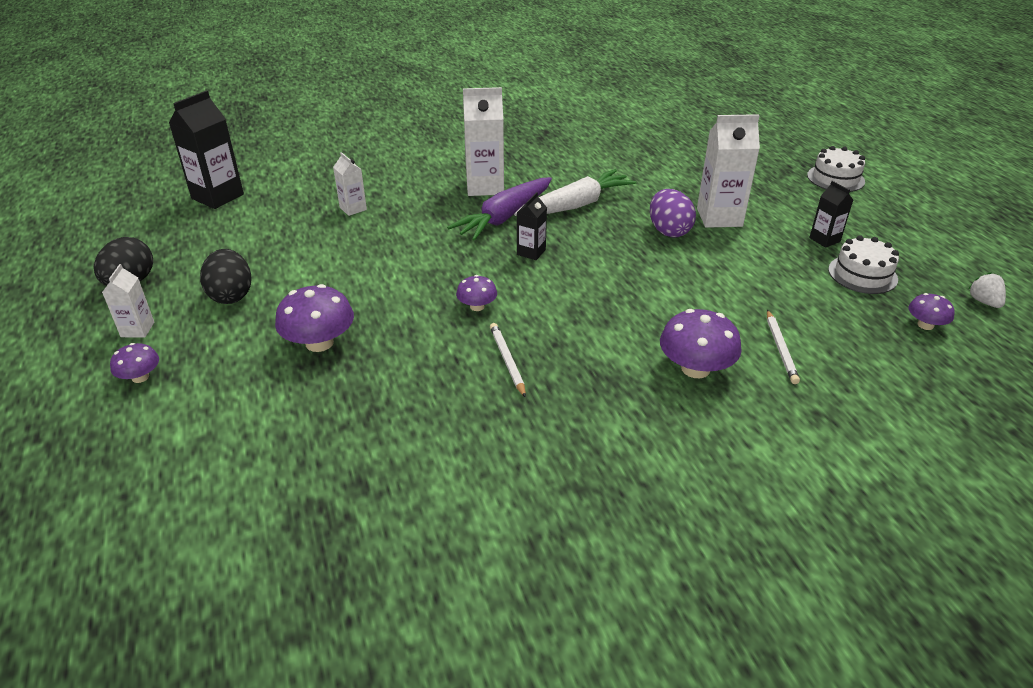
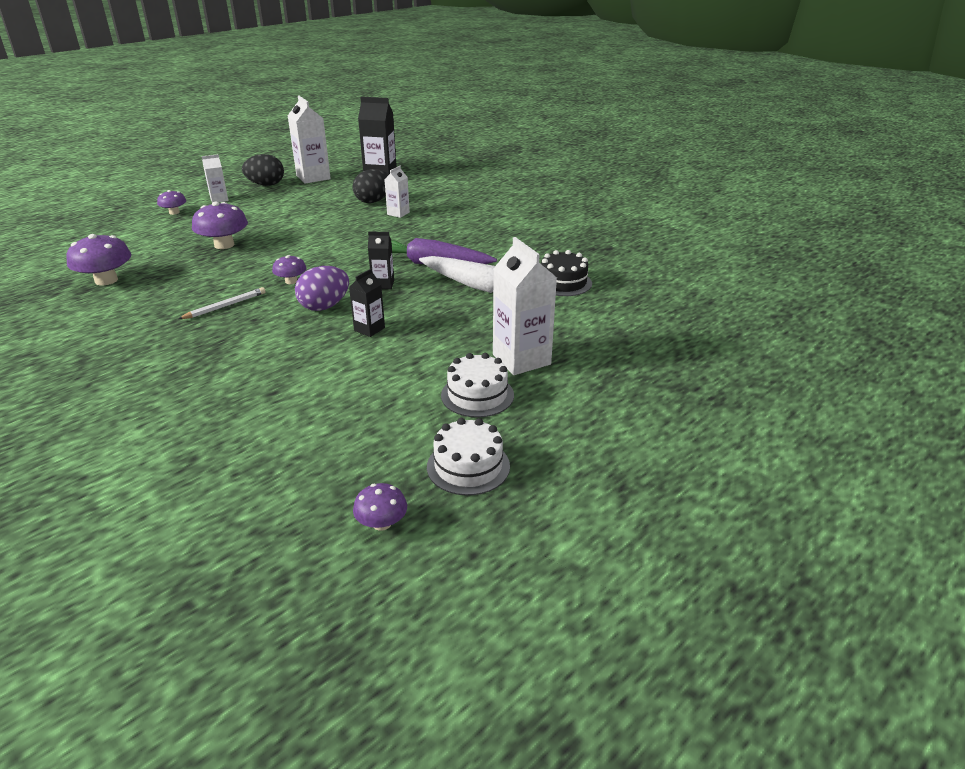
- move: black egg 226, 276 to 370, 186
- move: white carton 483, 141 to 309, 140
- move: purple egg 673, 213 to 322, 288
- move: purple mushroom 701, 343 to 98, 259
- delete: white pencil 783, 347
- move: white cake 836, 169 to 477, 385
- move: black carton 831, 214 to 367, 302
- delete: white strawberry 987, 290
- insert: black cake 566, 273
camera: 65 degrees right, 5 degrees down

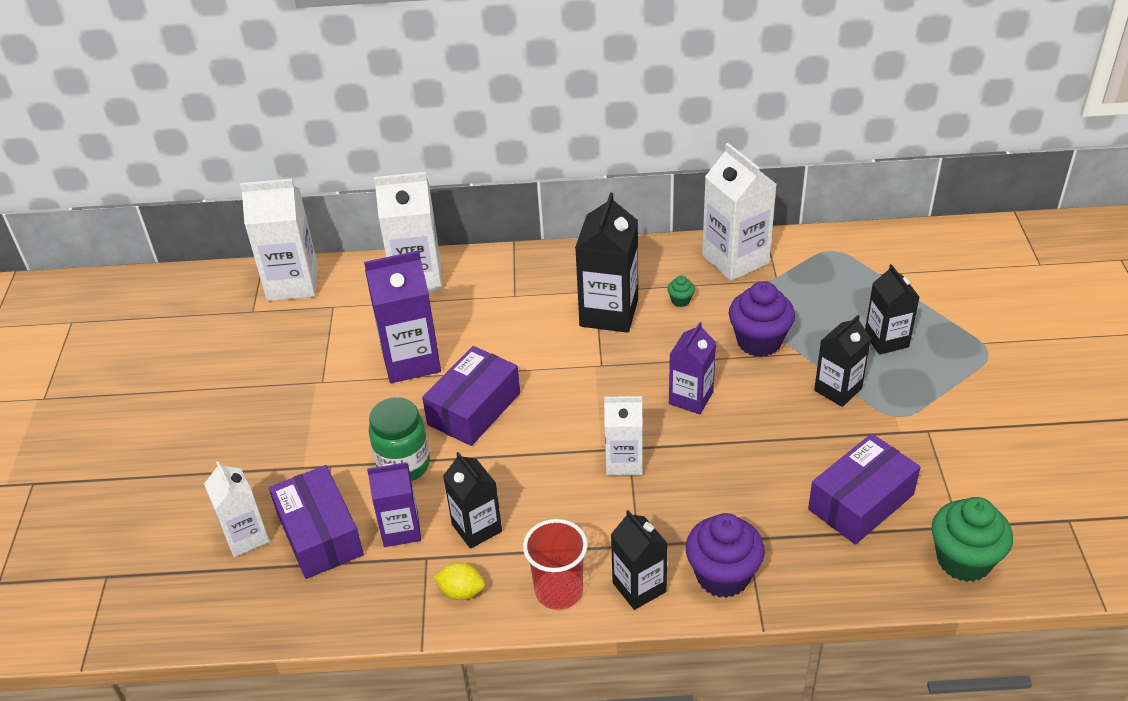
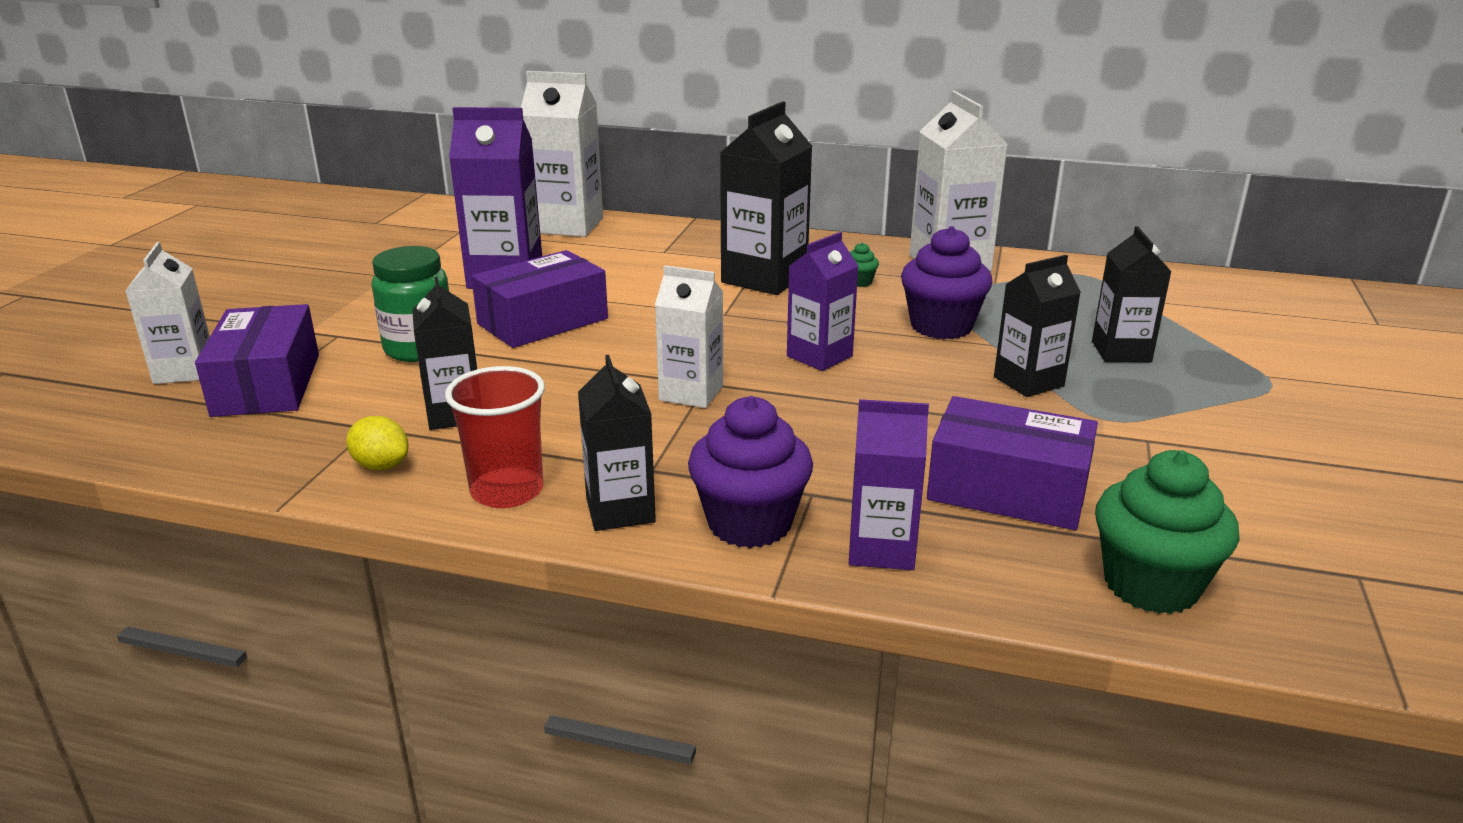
- delete: white carton 279, 240
- move: purple carton 394, 504 to 889, 484
- rotate: purple box 864, 489 = 1012, 463 45 degrees clockwise
camera: 15 degrees right, 15 degrees down

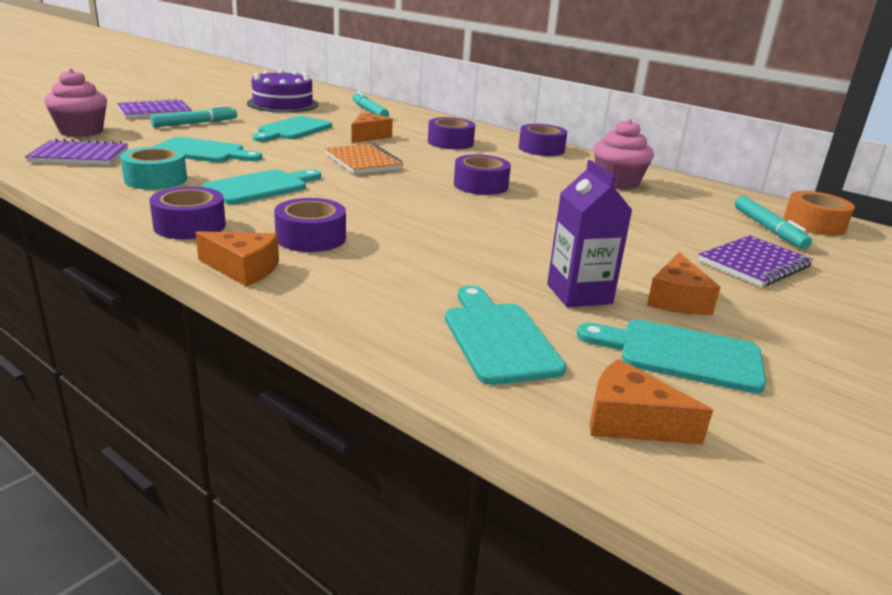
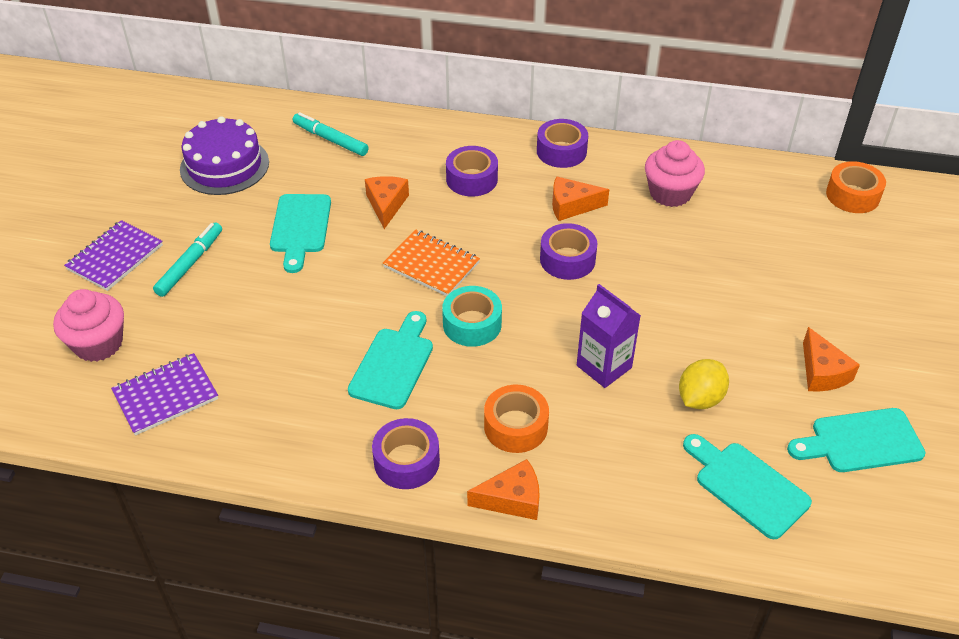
- move: turquoise tape 153, 168 to 472, 316
- delete: turquoise cutting board 207, 149
- recolor: purple tape 310, 225 to orange tape 516, 419
- move: purple carton 589, 233 to 609, 336
- move: orange cheese 651, 401 to 580, 198
- delete: purple notebook 755, 261
- delete: turquoise marker 773, 222
- insert: yellow lemon 704, 384
camera: 25 degrees left, 20 degrees up

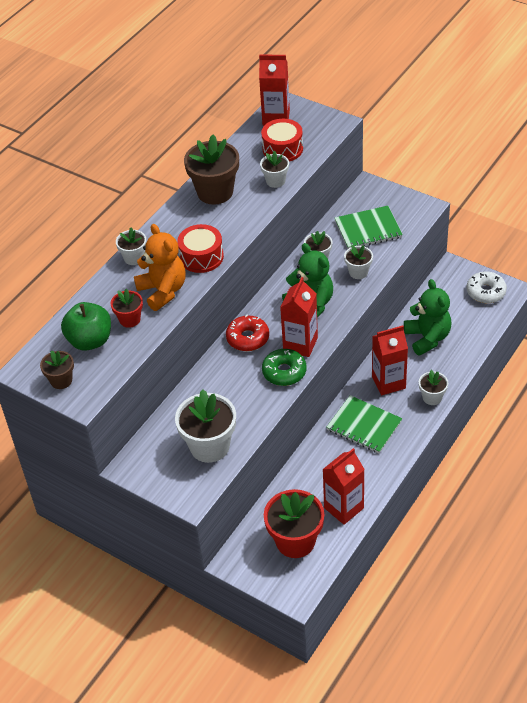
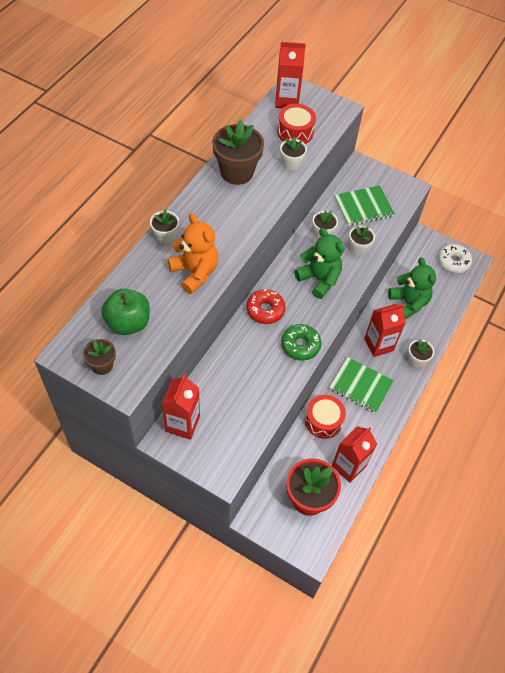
- delete: red flower pot 127, 308
- delete: white flower pot 205, 426
- move: red drum 200, 248 to 325, 417
- move: red carton 299, 317 to 181, 407
camera: 10 degrees left, 10 degrees up

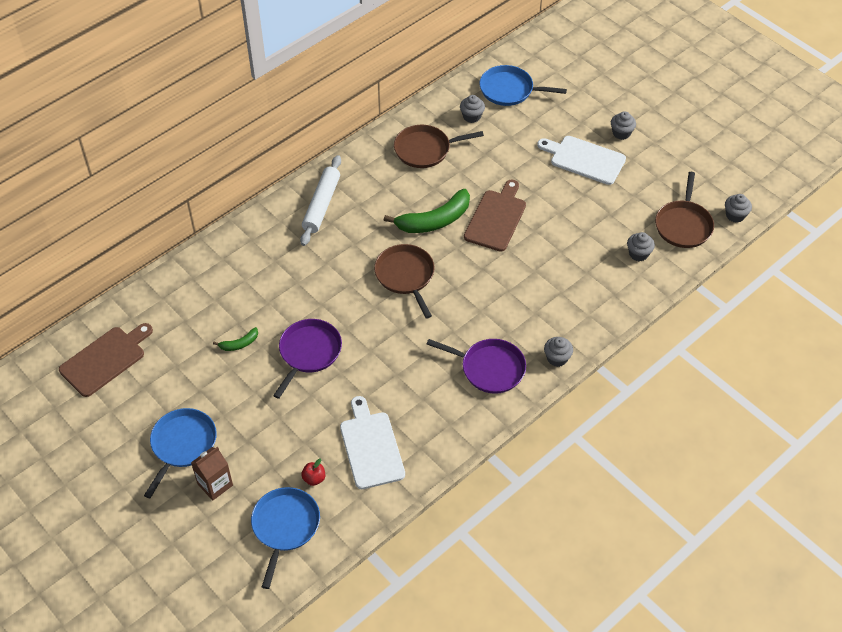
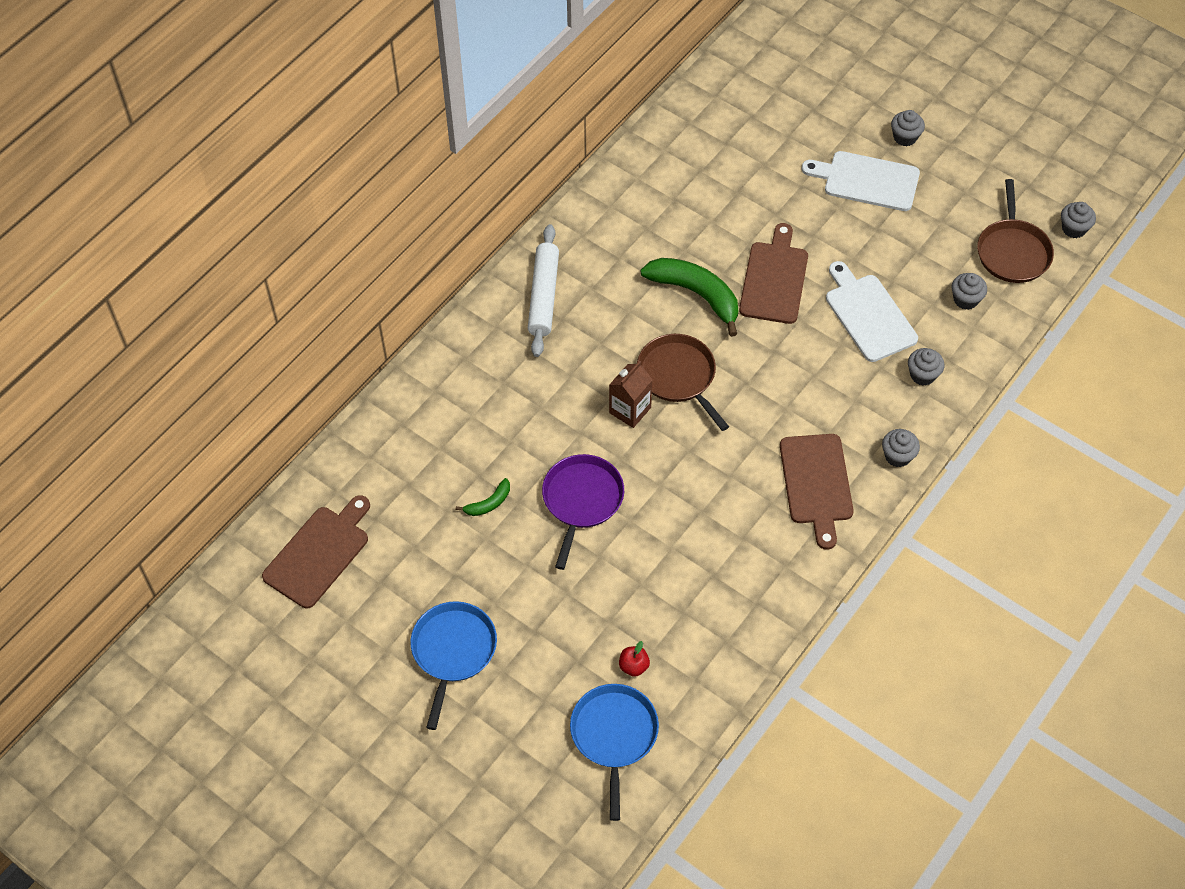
- move: brown carton 212, 474 to 631, 394
- move: white cutting board 372, 442 to 872, 311
- rotate: green banana 427, 211 = 689, 297 105 degrees counterclockwise
- delete: brown pan 439, 146
- replace: purple pan 476, 366 to brown cutting board 817, 492
- move: grey cupcake 472, 109 to 926, 367
- delete: blue pan 523, 85
camera: 10 degrees left, 5 degrees up

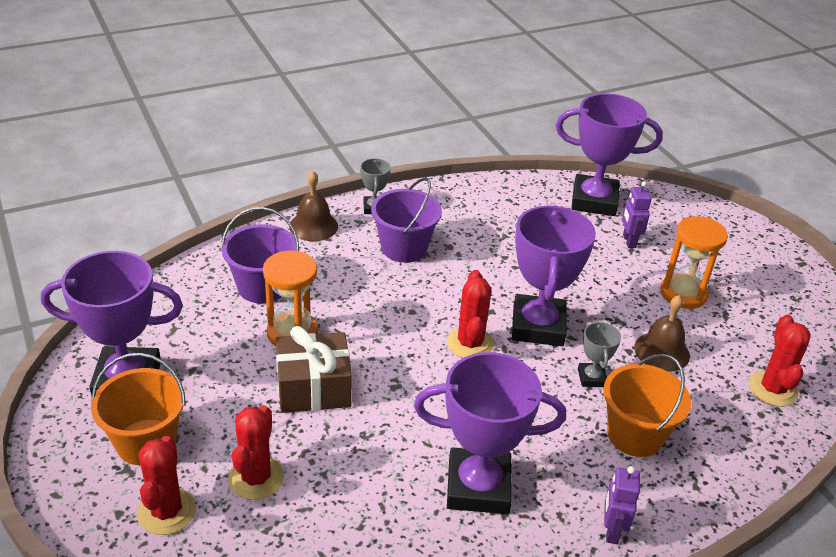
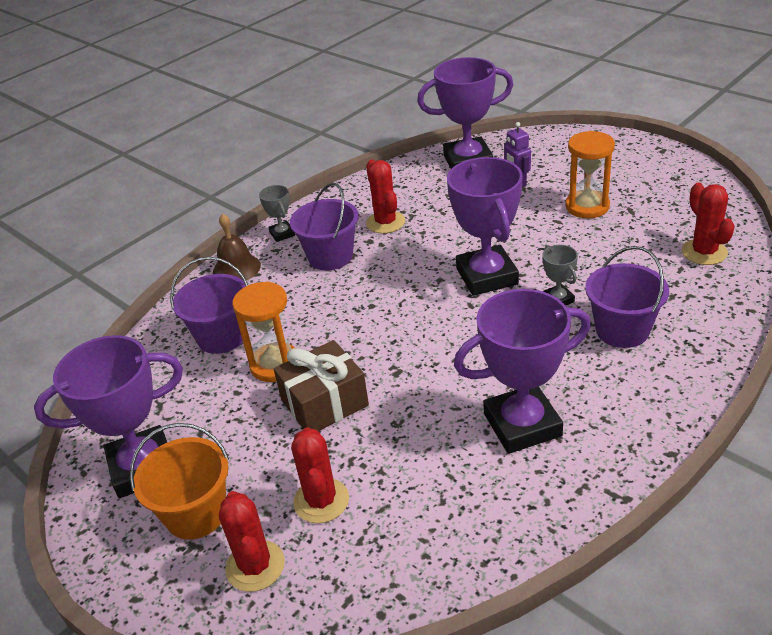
- move: red cactus 470, 314 to 385, 196
- recolor: orange bucket 647, 405 to purple bucket 627, 297
- delete: purple robot 622, 505
- delete: brown bell 662, 333
camera: 15 degrees left, 0 degrees up

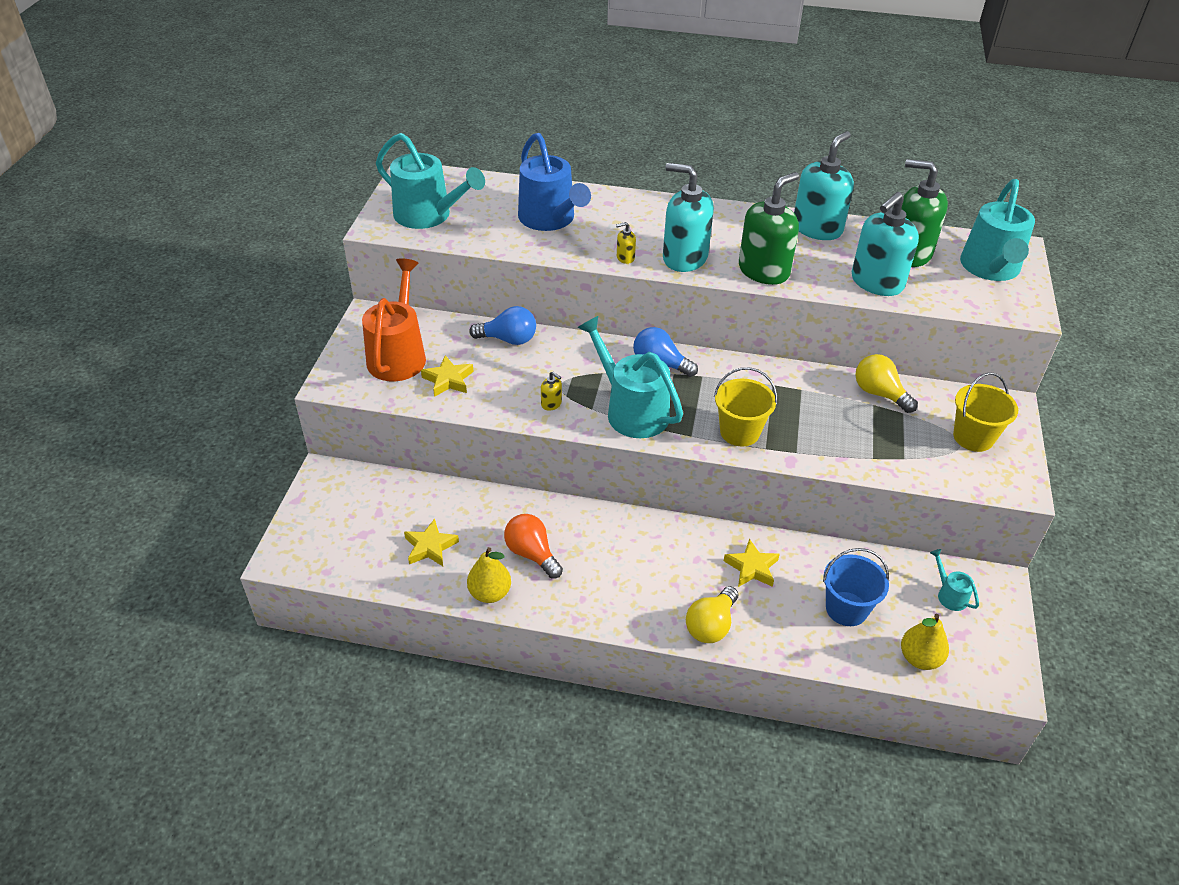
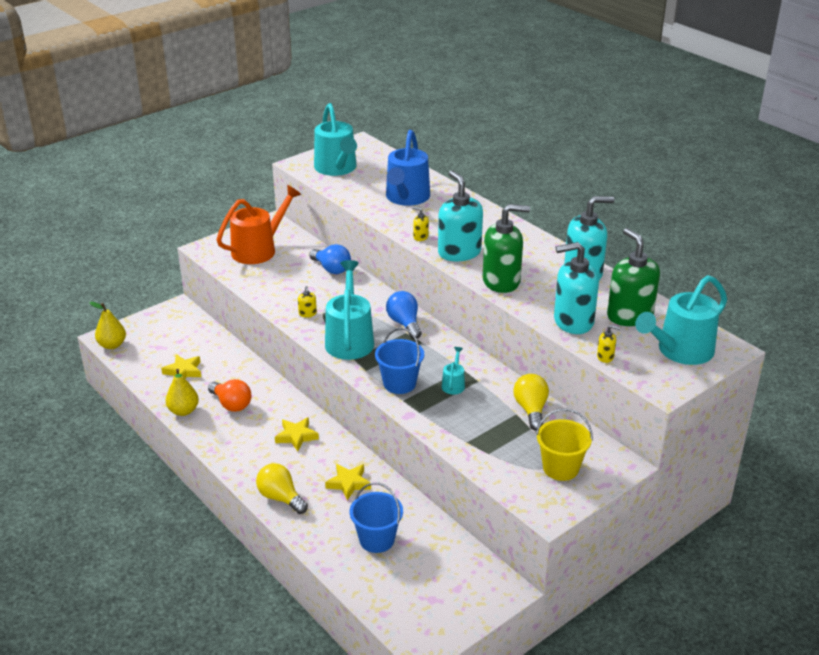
- move: yellow star 447, 376 to 297, 434
- rotate: orange light bulb 533, 546 = 229, 395 135 degrees clockwise
- rotate: yellow light bulb 712, 614 = 282, 488 60 degrees clockwise
- recolor: yellow bucket 745, 406 to blue bucket 399, 361
- move: yellow pear 925, 642 to 107, 325
- move: turquoise watering can 954, 580 to 453, 371
- insert: yellow soap dispenser 608, 344
camera: 40 degrees right, 10 degrees down

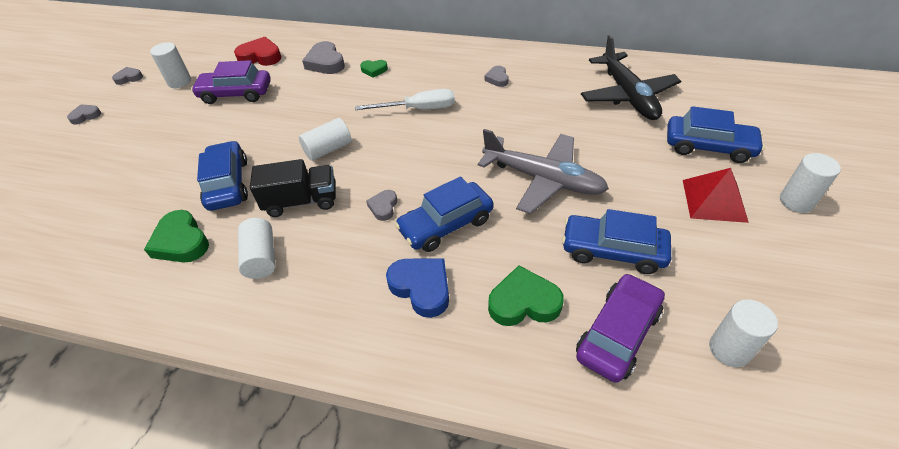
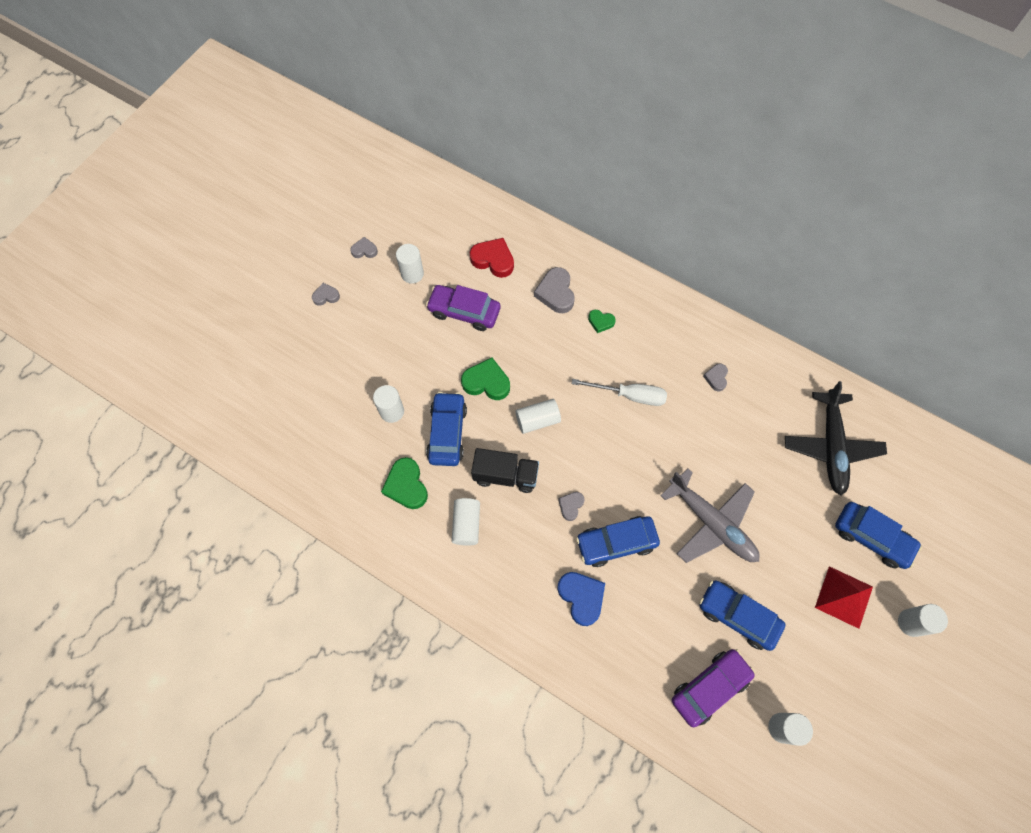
- move: green heart 526, 295 to 485, 379
- insert: white cylinder 388, 404
camera: 15 degrees right, 20 degrees up

